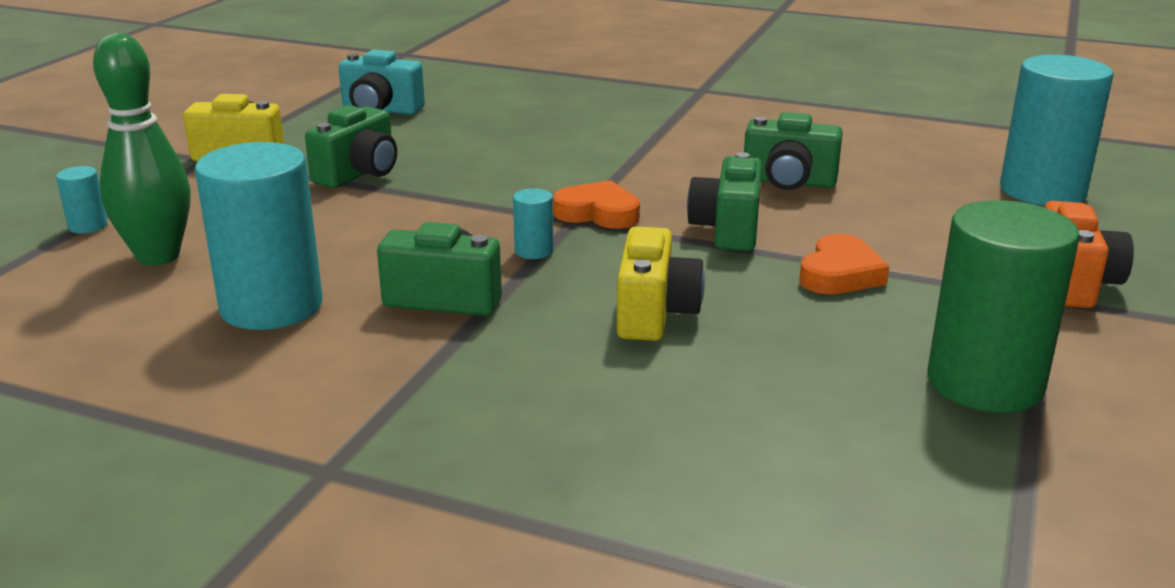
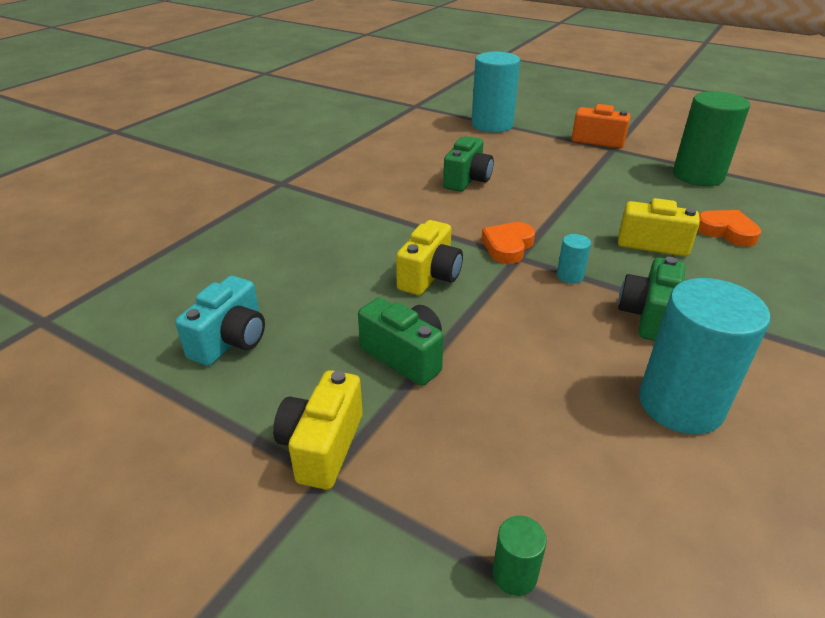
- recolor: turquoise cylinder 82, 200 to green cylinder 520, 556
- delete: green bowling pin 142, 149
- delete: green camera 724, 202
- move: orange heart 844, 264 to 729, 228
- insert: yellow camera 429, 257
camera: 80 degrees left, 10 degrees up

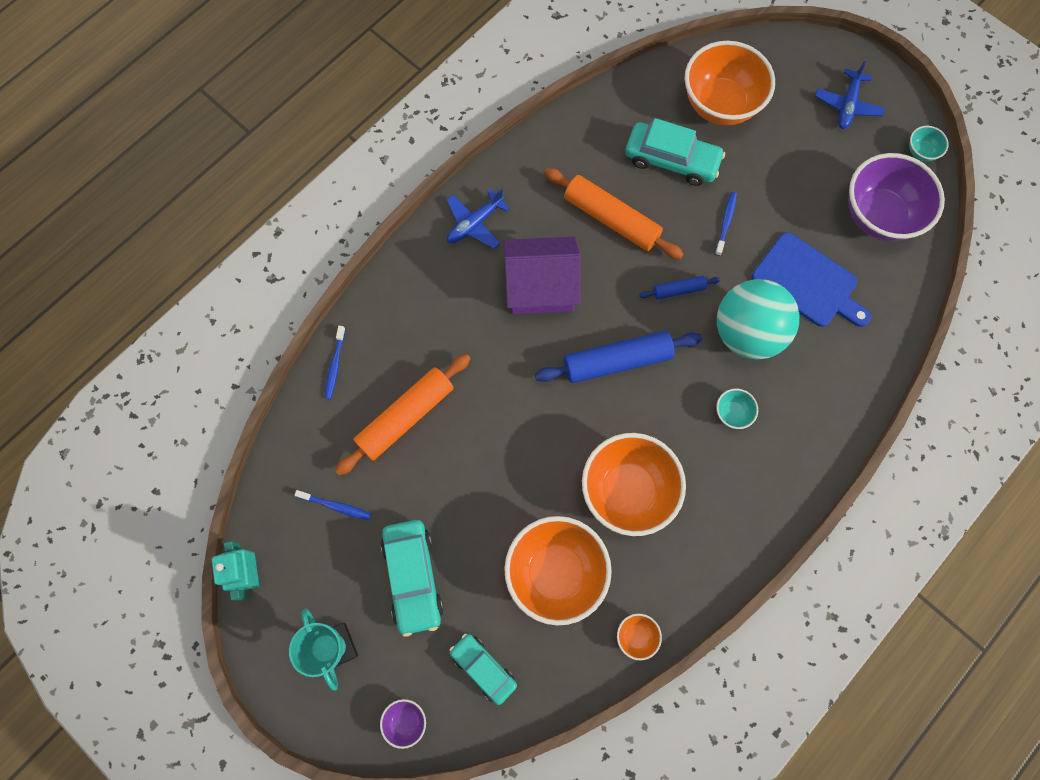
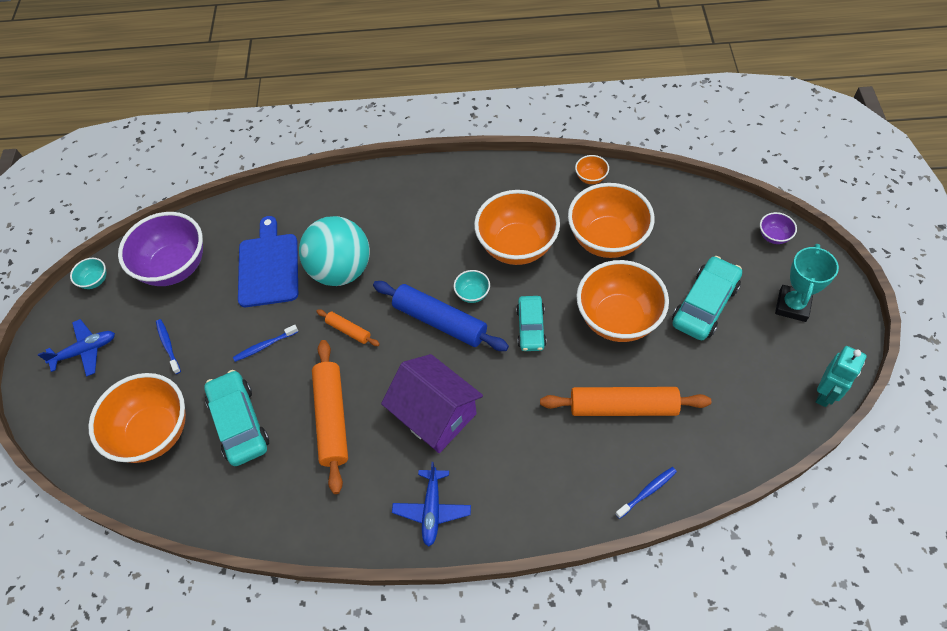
- move: blue toothbrush 332, 505 to 168, 346
- rotate: blue plane 478, 219 = 431, 504 90 degrees clockwise
- move: turquoise car 483, 669 to 531, 323
- recolor: blue rolling pin 680, 287 to orange rolling pin 348, 327
- move: turquoise bowl 737, 409 to 472, 286
- insert: orange bowl 622, 301
camera: 130 degrees left, 15 degrees down

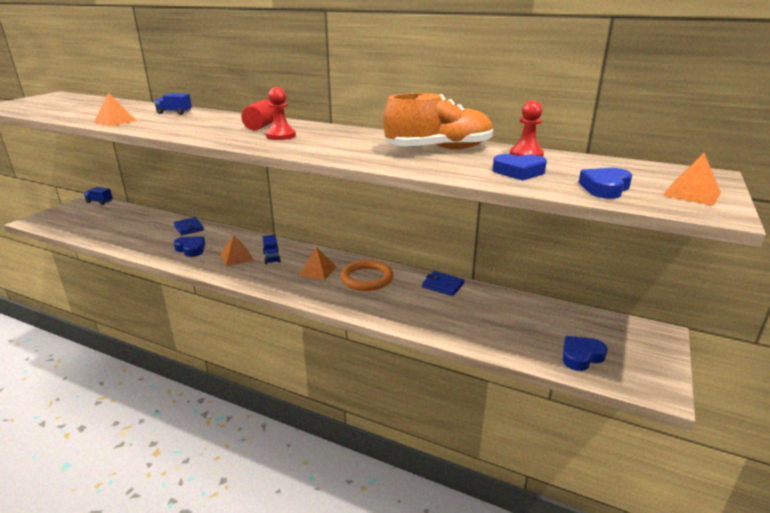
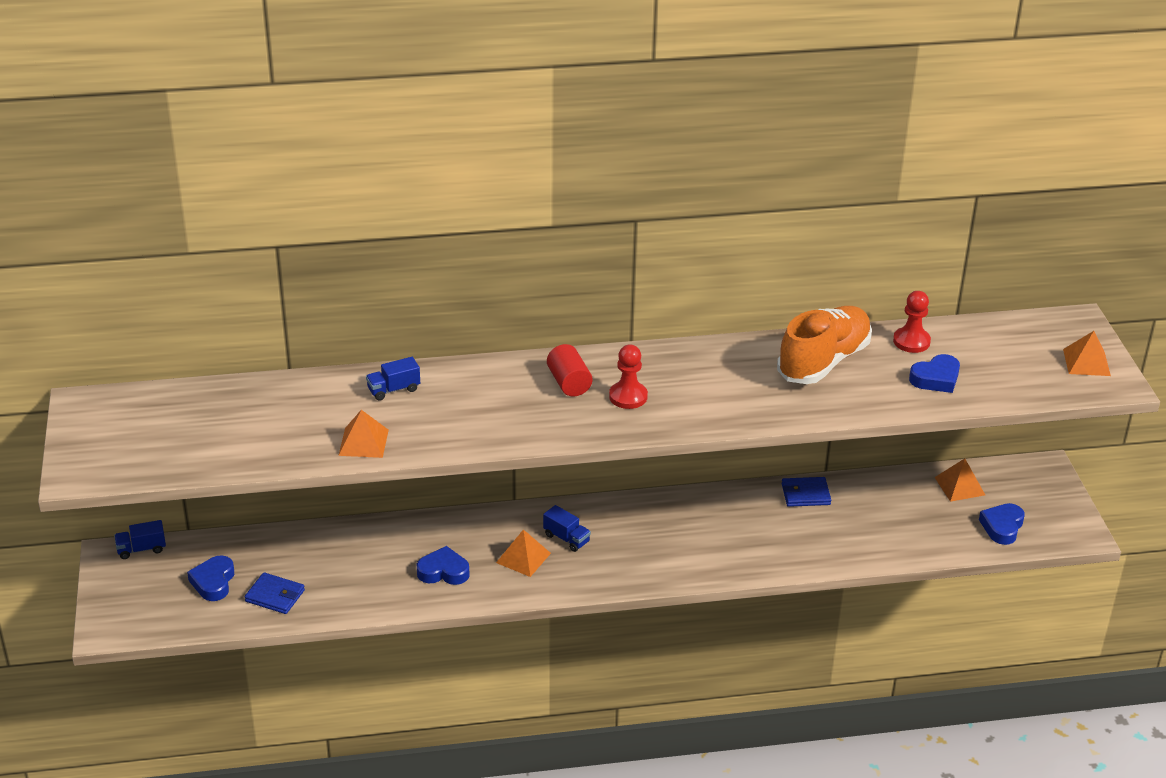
- move: blue wallet 188, 226 to 275, 593
- move: orange pyramid 317, 263 to 959, 480
- delete: orange ring 367, 275
- move: blue heart 605, 183 to 210, 578
camera: 35 degrees left, 10 degrees up

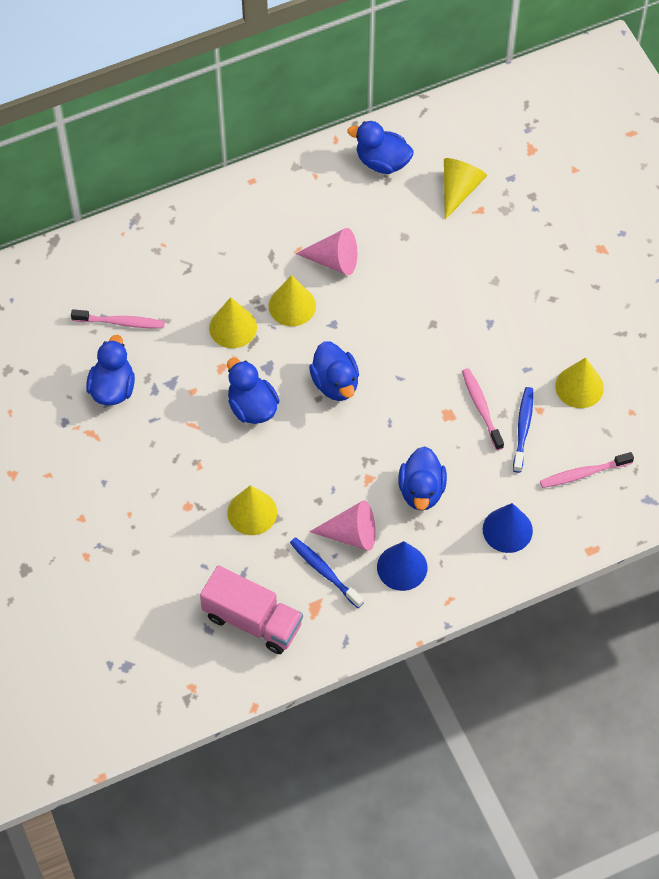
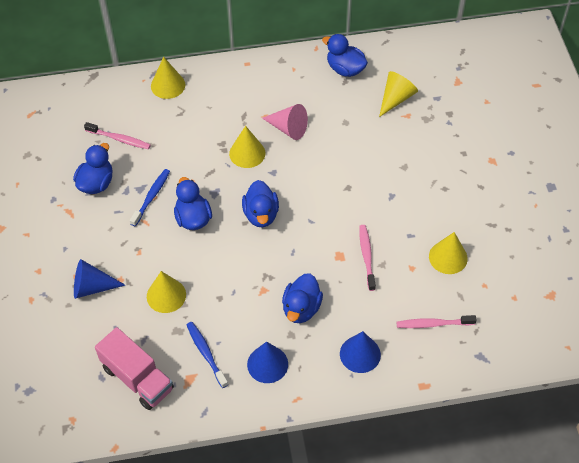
- move: yellow cone 233, 322 to 168, 78
- delete: pink cone 342, 525
- move: blue toothbrush 523, 430 to 150, 198
- insert: blue cone 100, 279
camera: 15 degrees right, 5 degrees down

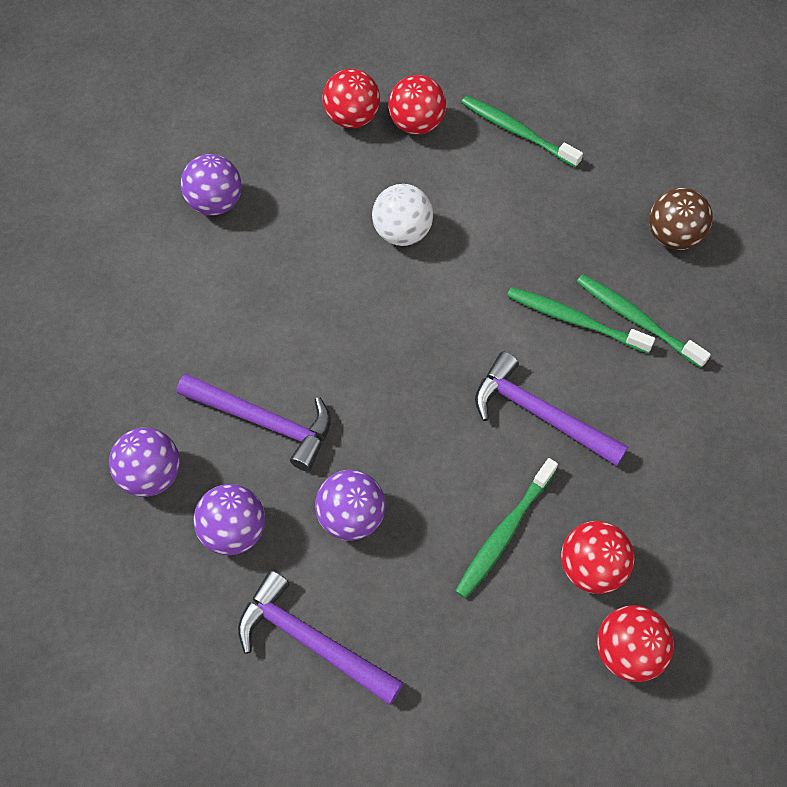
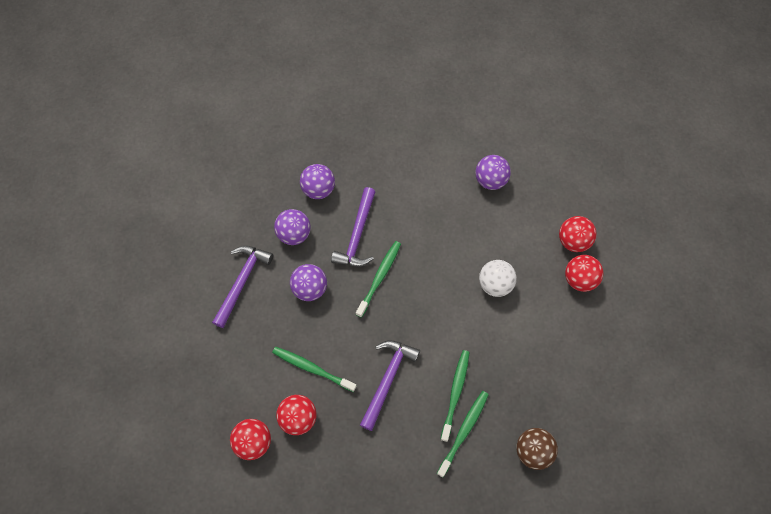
- move: green toothbrush 522, 132 to 378, 279
camera: 80 degrees right, 5 degrees up

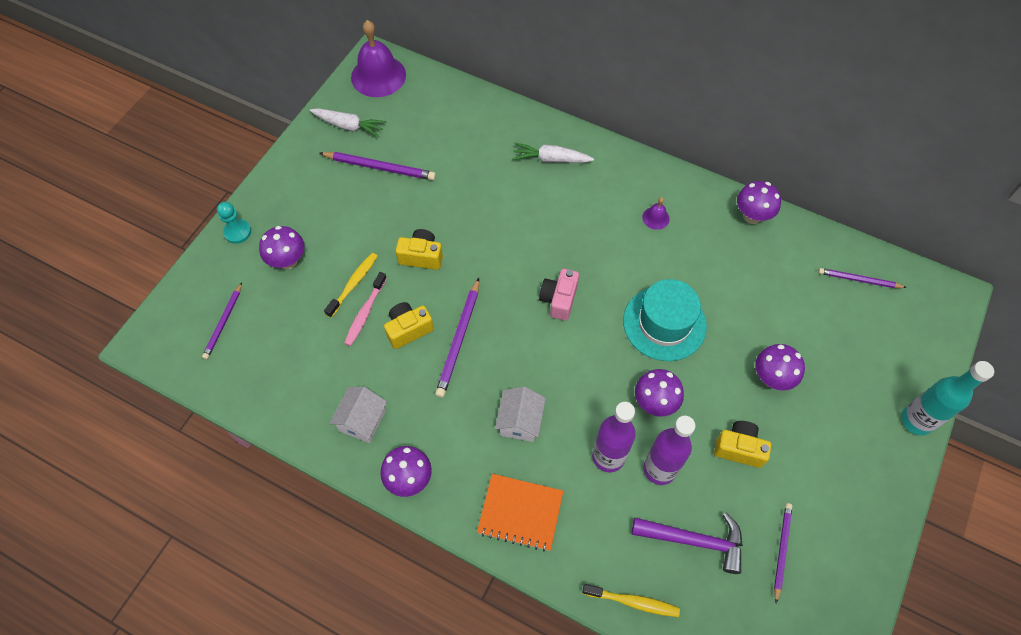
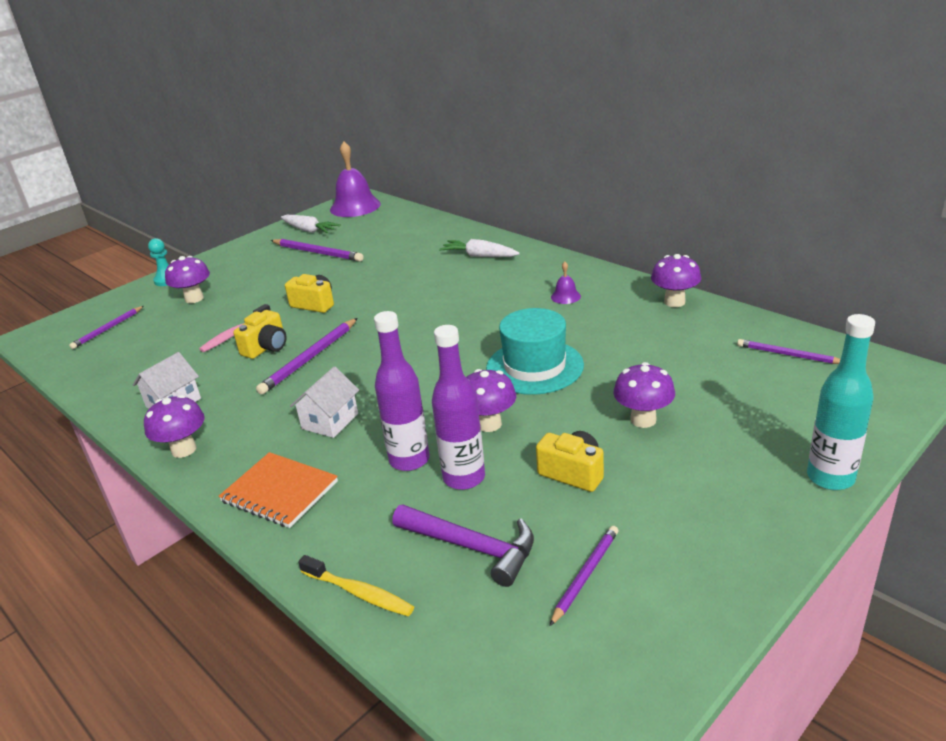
- delete: yellow toothbrush 351, 285
- rotate: yellow camera 409, 325 = 260, 334 135 degrees clockwise
- delete: pink camera 559, 295
camera: 20 degrees right, 30 degrees down

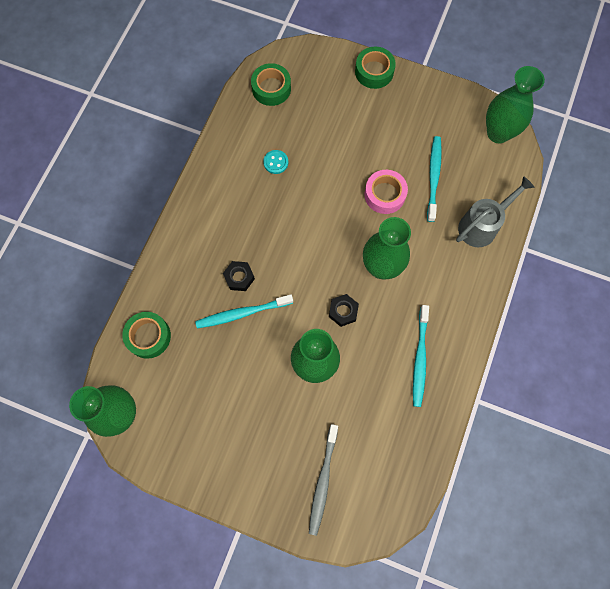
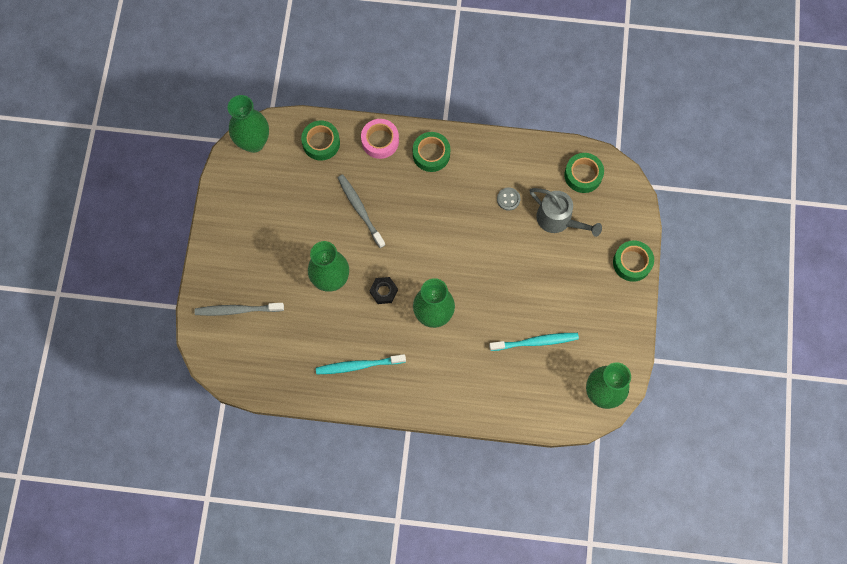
- recolor: turquoise toothbrush 244, 311 to grey toothbrush 361, 211
- delete: black nut 239, 276
- recolor: turquoise button 275, 162 to grey button 508, 199
- move: pink tape 386, 192 to 380, 139
- move: grey watering can 495, 211 to 566, 212
- insert: green tape 431, 152
camera: 75 degrees right, 0 degrees up

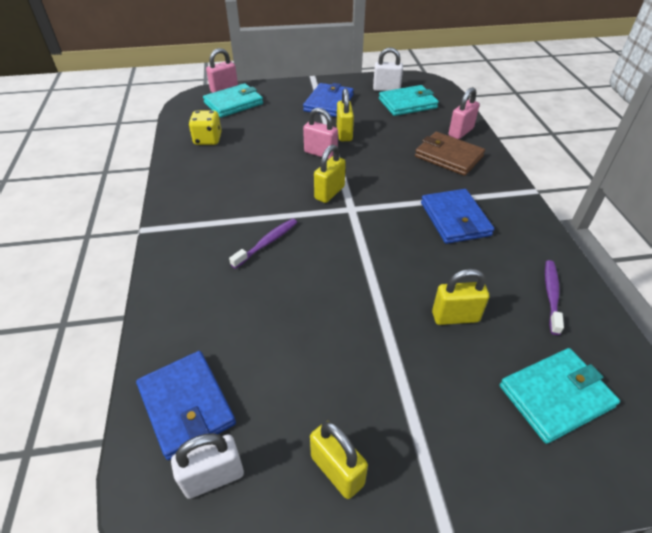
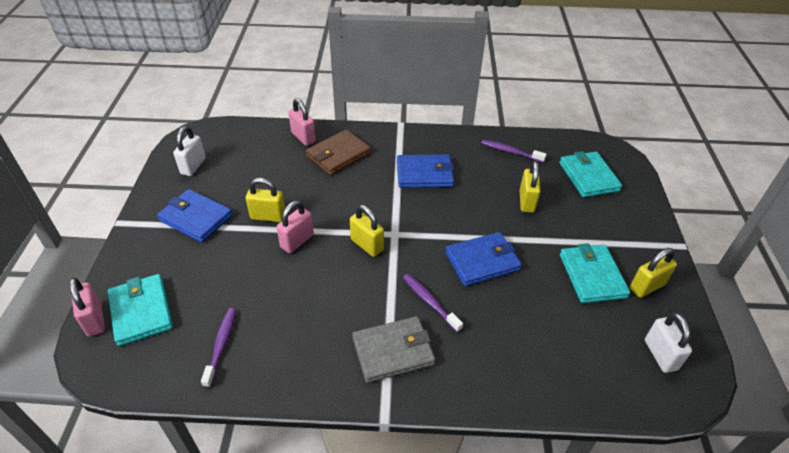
- move: blue wallet 186, 405 to 483, 259
- replace: yellow dice 205, 128 to purple toothbrush 218, 348
- move: turquoise wallet 409, 100 to 595, 273
- insert: grey wallet 393, 349
camera: 80 degrees left, 0 degrees up

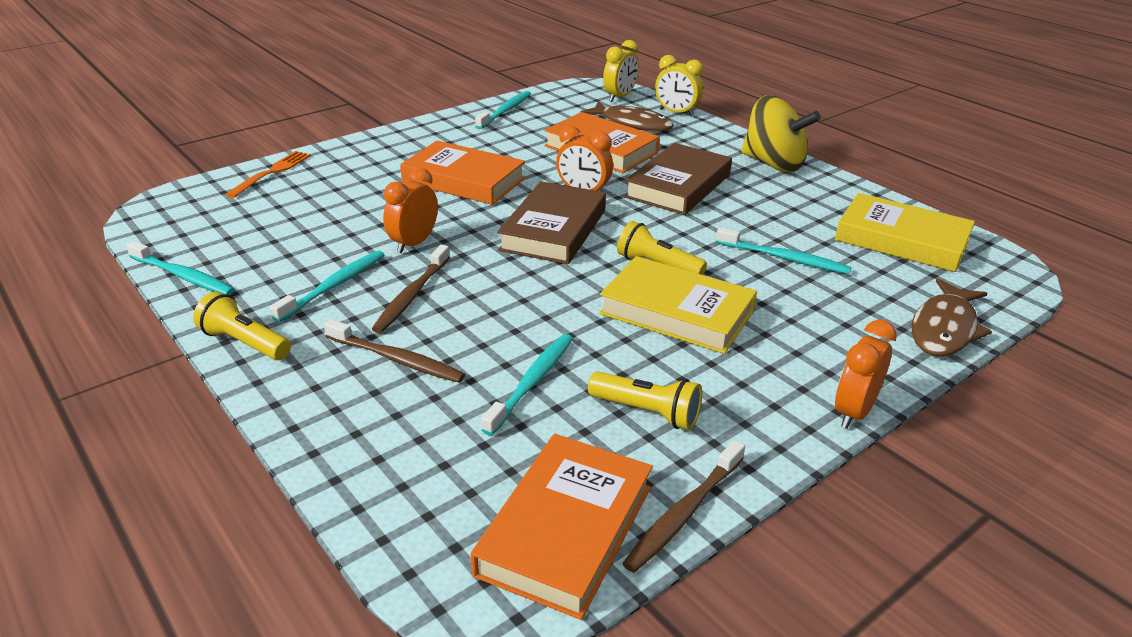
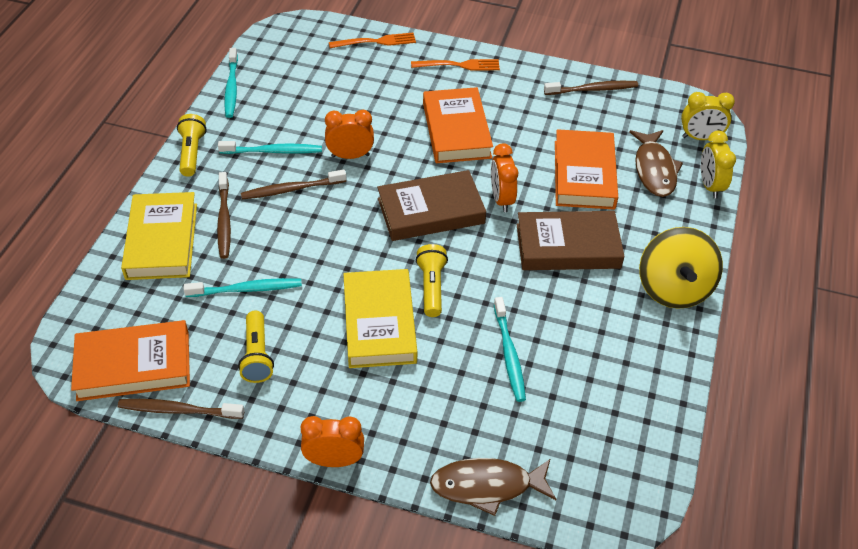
- recolor: turquoise toothbrush 503, 110 to brown toothbrush 591, 88
- move: yellow book 905, 232 to 159, 236
- insert: orange fork 455, 65
camera: 55 degrees right, 15 degrees up

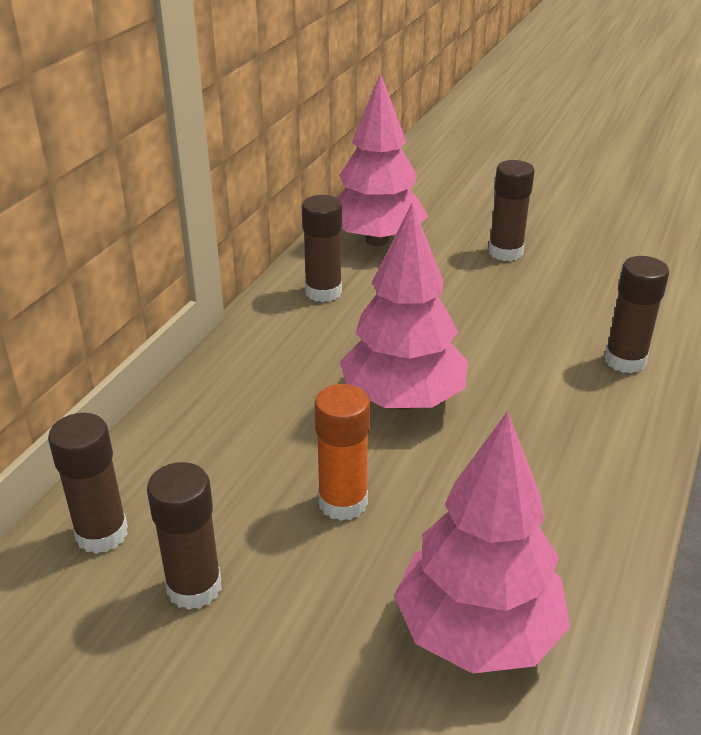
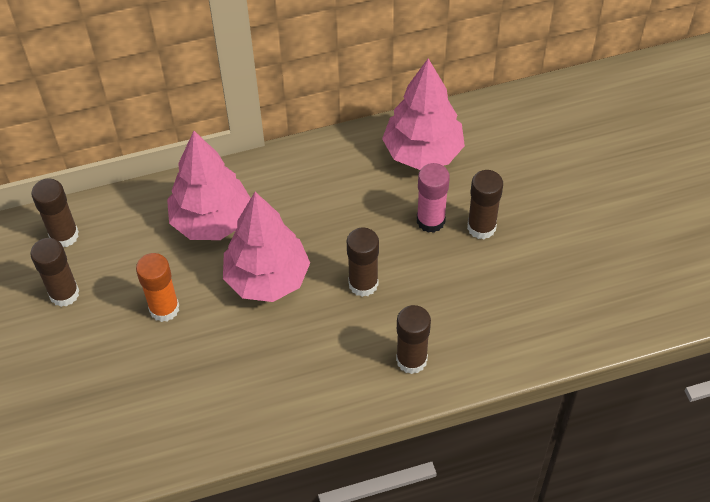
- move: brown glue stick 322, 248 to 363, 262
- move: pink tree 482, 542 to 209, 185
- insert: pink glue stick 433, 198
camera: 50 degrees right, 20 degrees up

